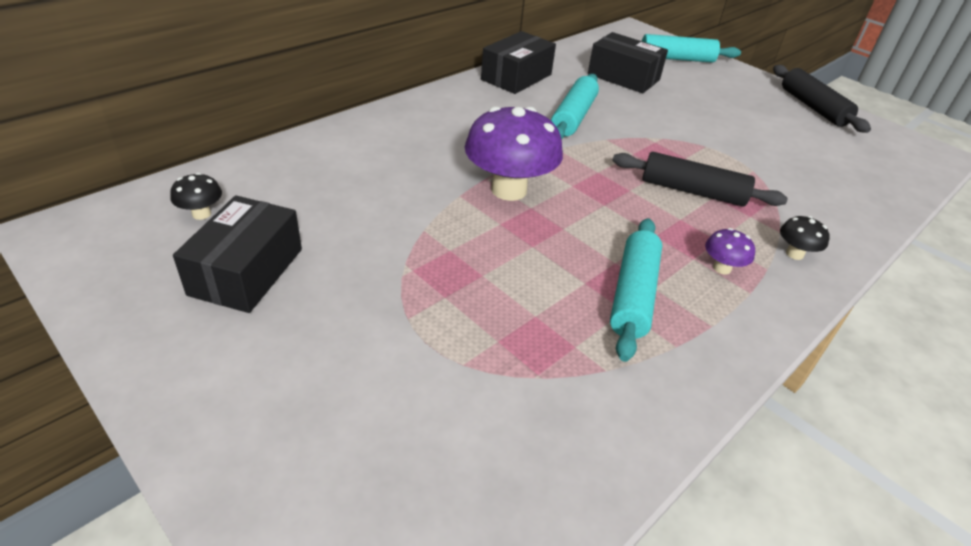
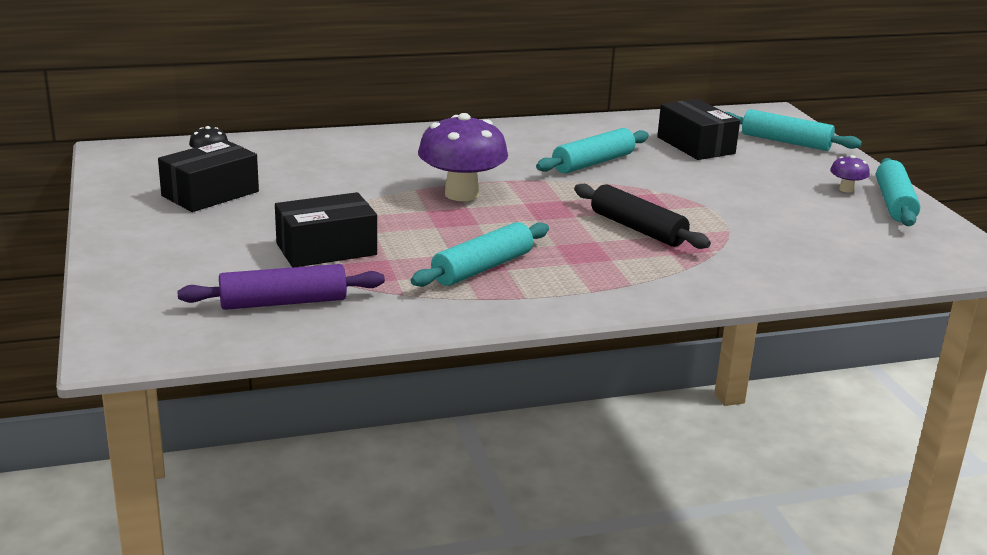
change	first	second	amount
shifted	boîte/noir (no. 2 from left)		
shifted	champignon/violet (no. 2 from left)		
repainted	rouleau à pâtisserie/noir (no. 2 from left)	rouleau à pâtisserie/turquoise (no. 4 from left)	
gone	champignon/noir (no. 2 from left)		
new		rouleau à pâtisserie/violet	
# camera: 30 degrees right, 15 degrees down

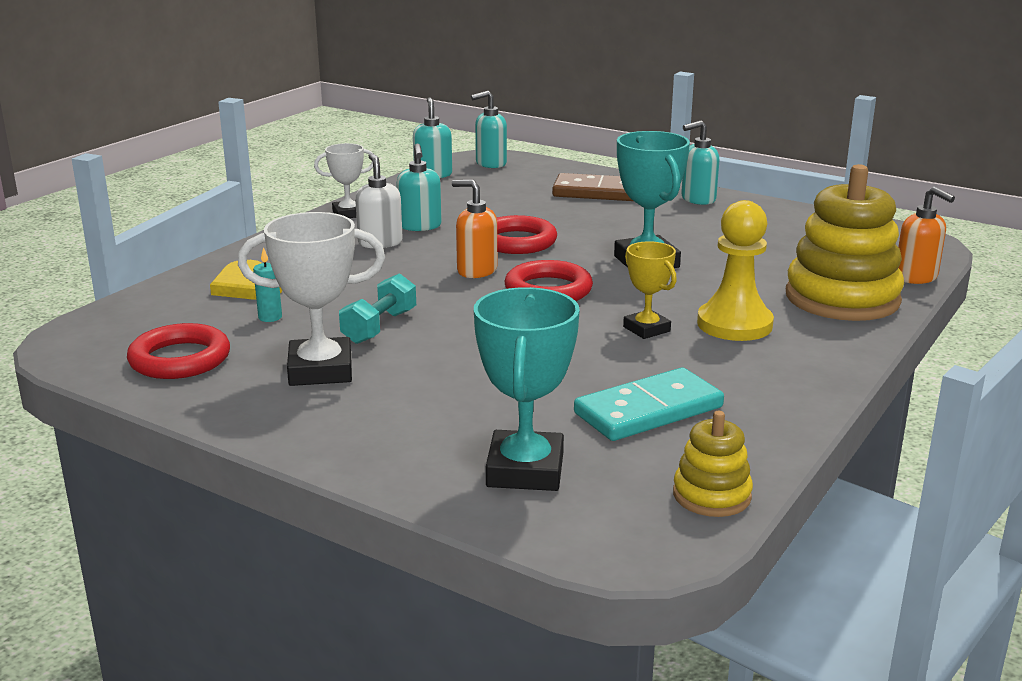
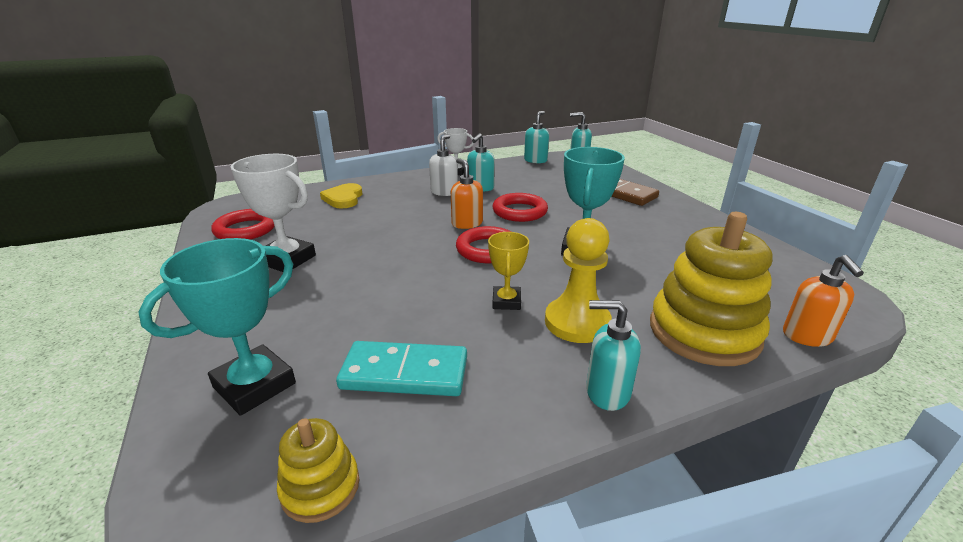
change	first	second	amount
gone	bougie/turquoise		
gone	haltère/turquoise		
shifted	distributeur de savon/turquoise (no. 4 from left)		
# camera: 35 degrees right, 5 degrees up

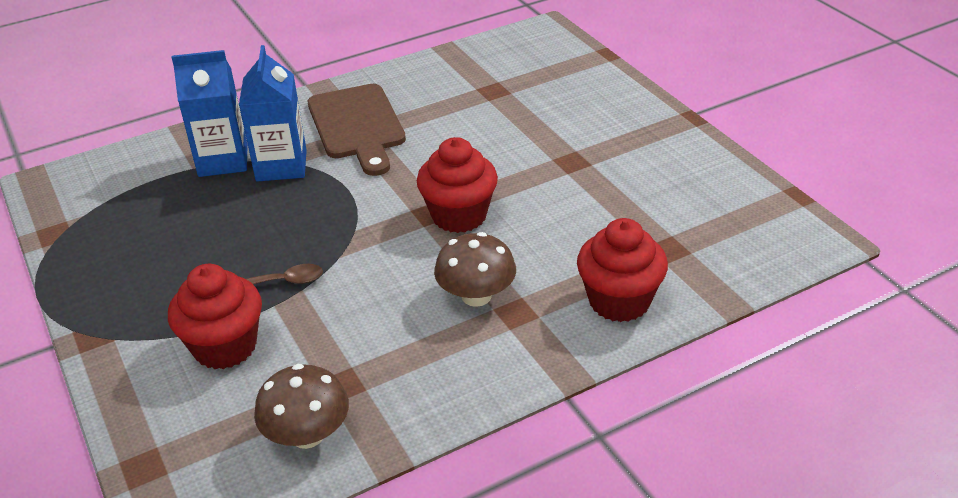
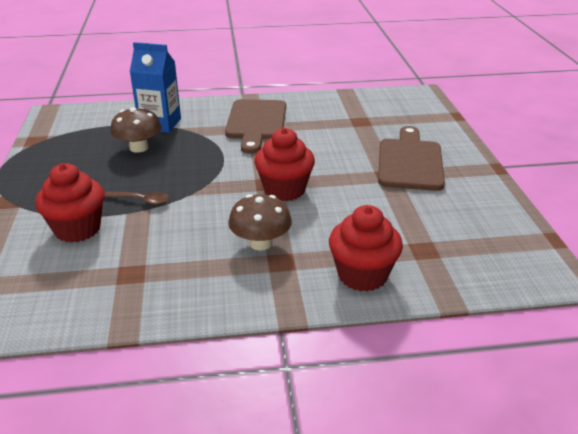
change	first	second	amount
gone	brique de lait/bleu (no. 2 from left)		
shifted	champignon/marron (no. 1 from left)		
new		planche à découper/marron (no. 2 from left)	
# camera: 20 degrees right, 5 degrees down

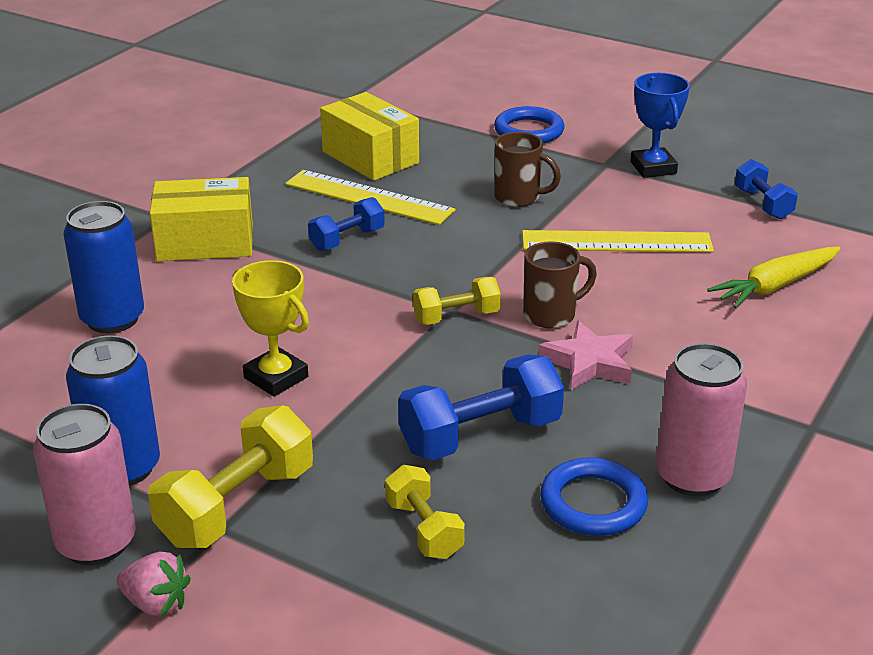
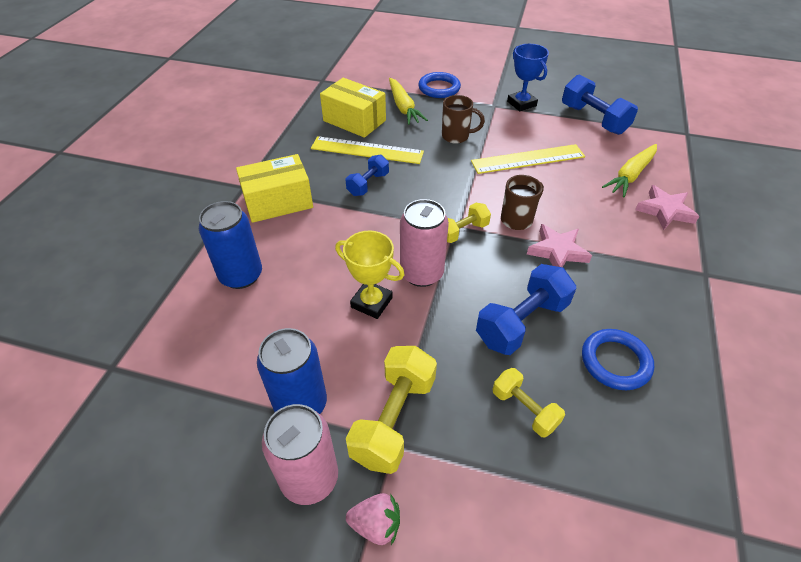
change	first	second	amount
shifted	canette/rose (no. 2 from left)		
scaled	haltère/bleu (no. 3 from left)		x1.67
new		carotte/jaune (no. 1 from left)	
new		étoile/rose (no. 2 from left)	
# camera: 15 degrees left, 15 degrees up

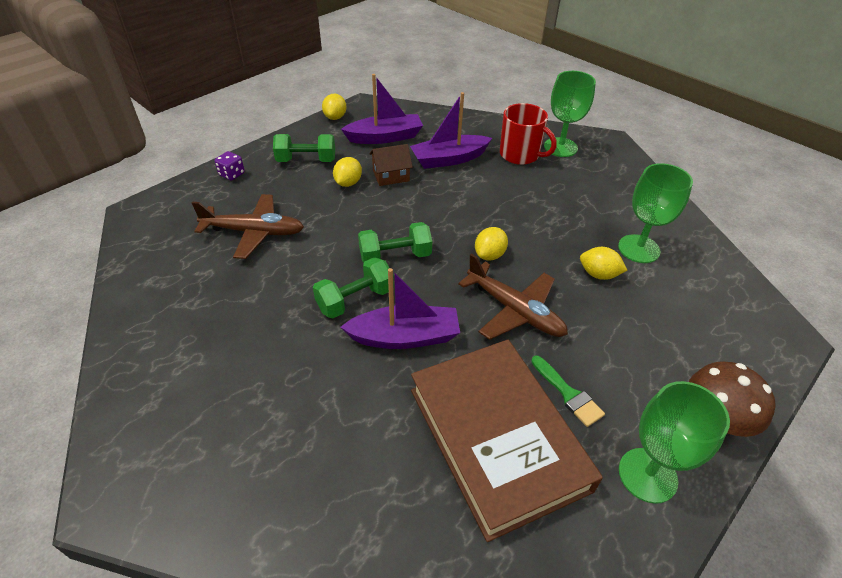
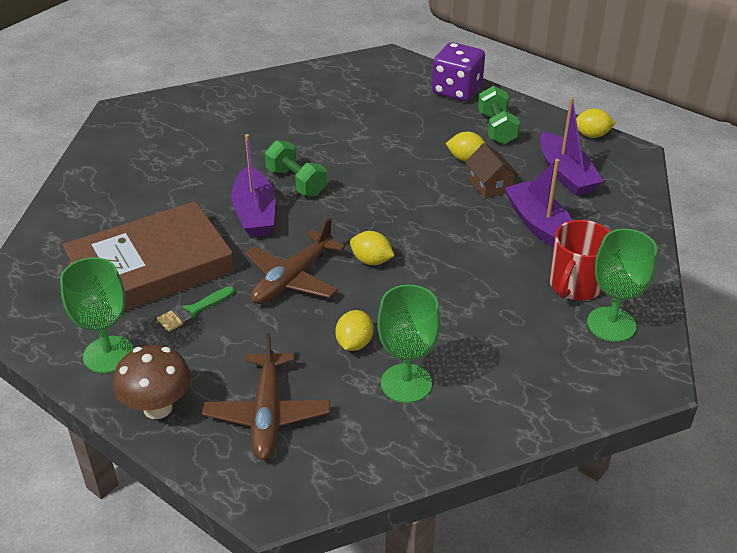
change	first	second	amount
shifted	avion/marron (no. 1 from left)		
scaled	dé/violet		x2.08
gone	haltère/vert (no. 3 from left)		
# camera: 85 degrees right, 5 degrees down

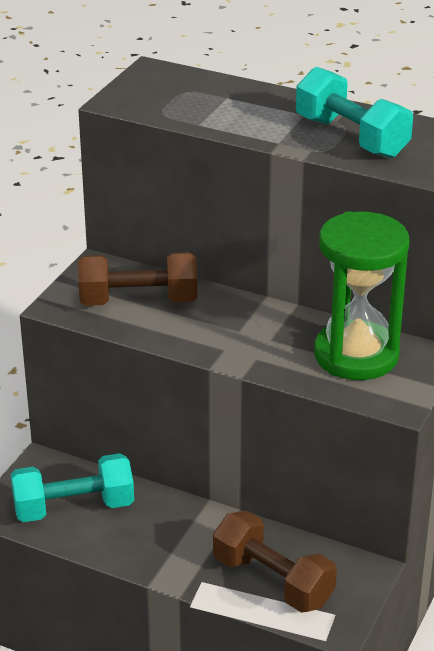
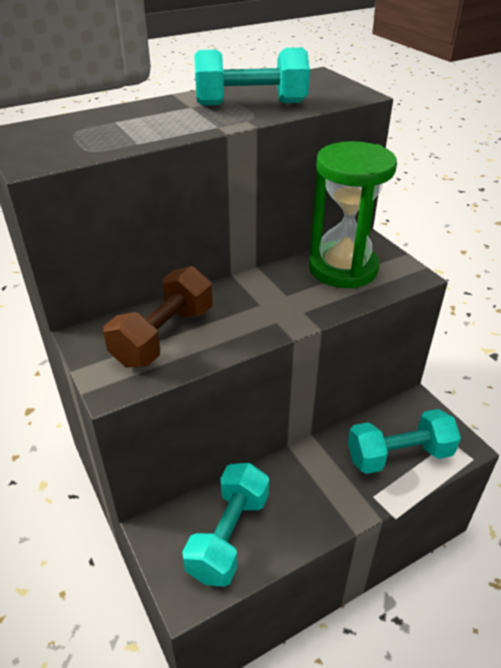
change	first	second	amount
repainted	haltère/marron (no. 2 from left)	haltère/turquoise (no. 3 from left)	
# camera: 55 degrees left, 5 degrees up

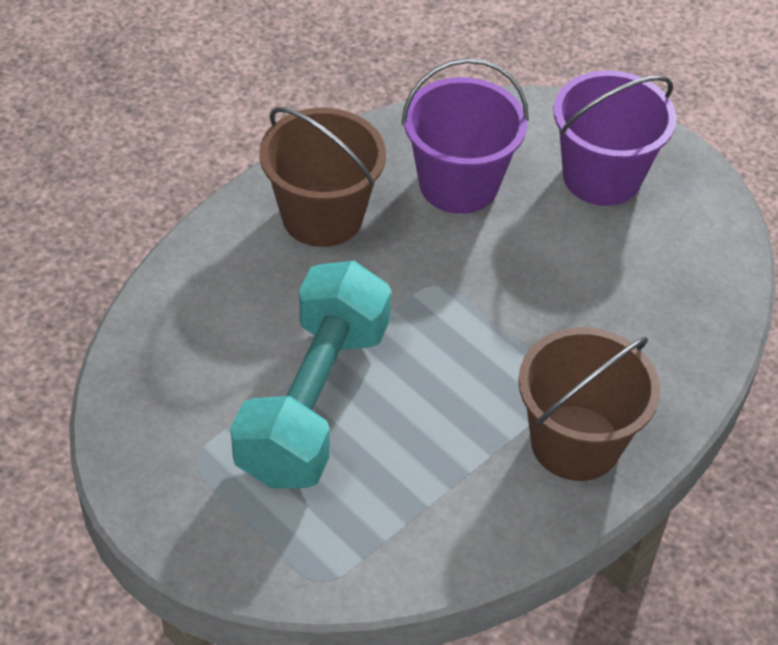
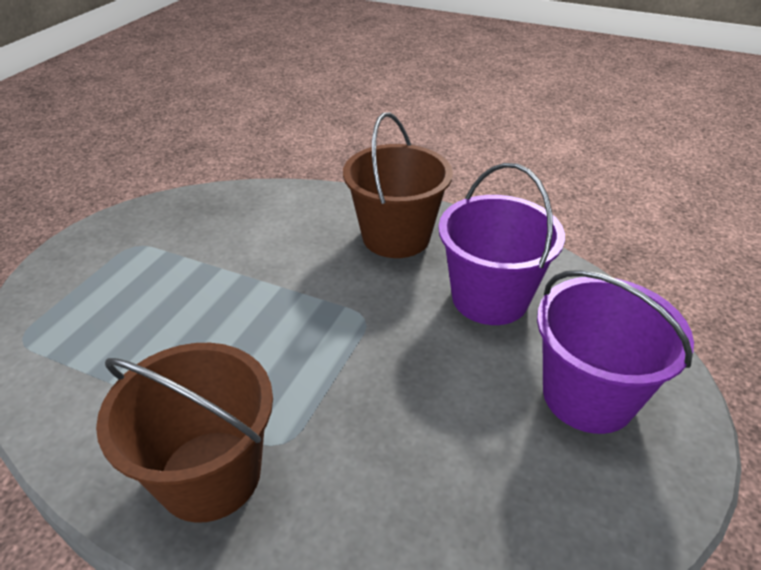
change	first	second	amount
gone	haltère/turquoise		
# camera: 70 degrees right, 10 degrees down

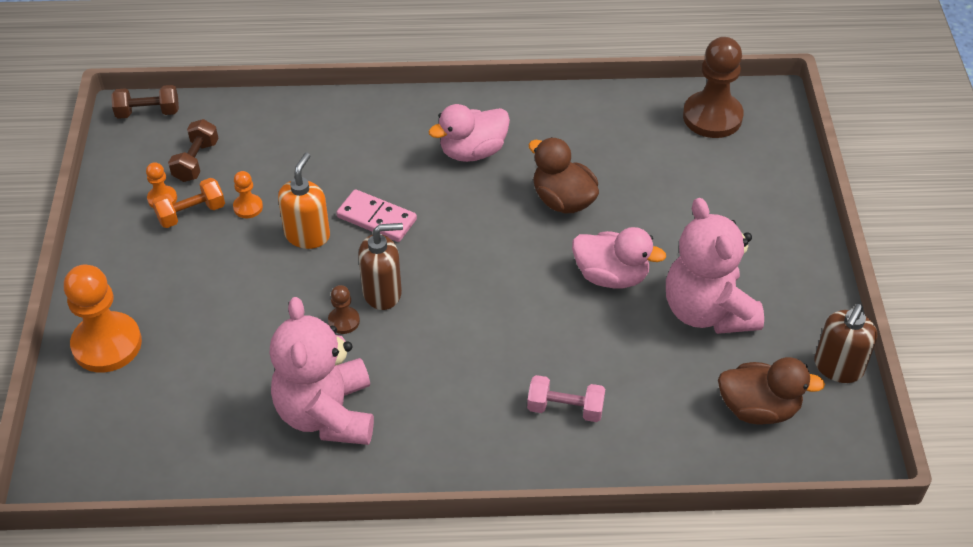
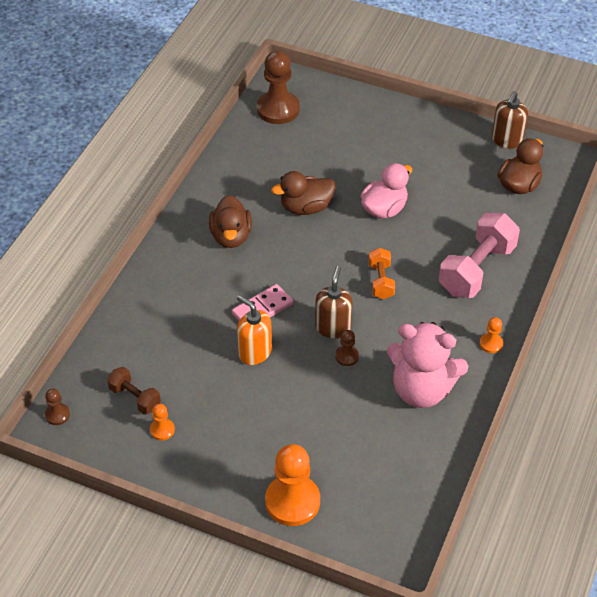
change	first	second	amount
swapped	haltère/marron (no. 1 from left)	pion/marron (no. 1 from left)	
shifted	haltère/orange		
shifted	pion/orange (no. 3 from left)		
repainted	canard/rose (no. 1 from left)	canard/marron (no. 1 from left)	
scaled	haltère/rose		x1.87
gone	ours en peluche/rose (no. 2 from left)		
rotated	distributeur de savon/marron (no. 2 from left)		60 degrees clockwise
# camera: 65 degrees left, 0 degrees up

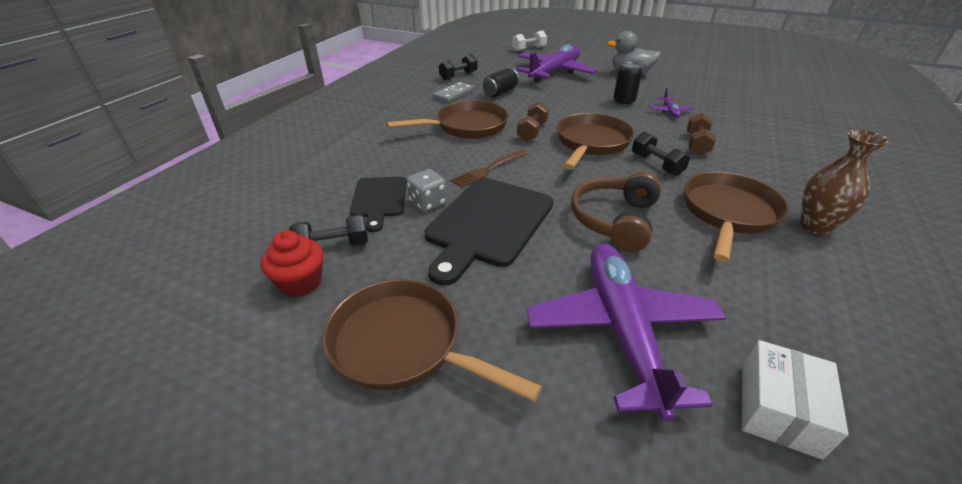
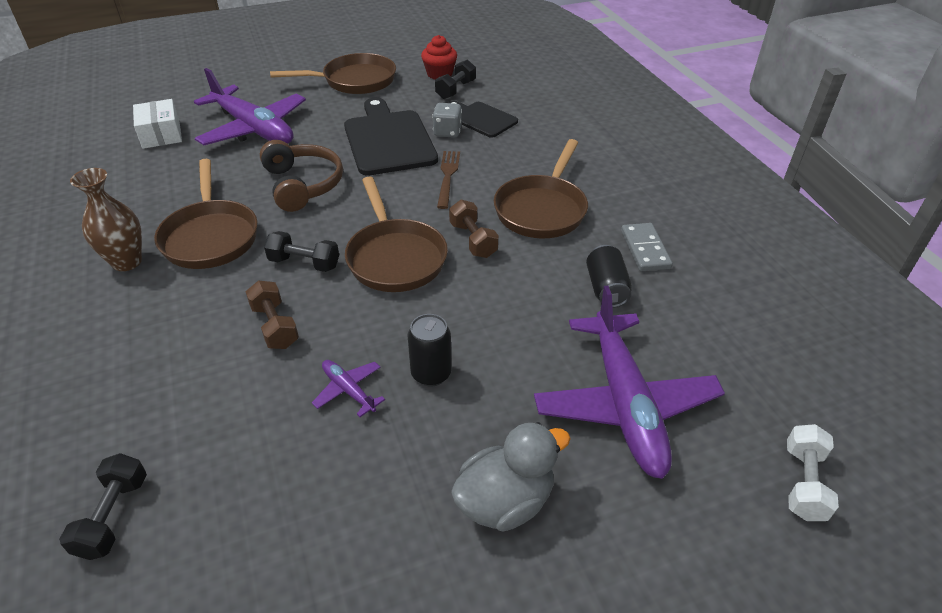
change	first	second	amount
shifted	haltère/noir (no. 2 from left in the first image)	haltère/noir (no. 1 from left)	
# camera: 135 degrees right, 5 degrees up

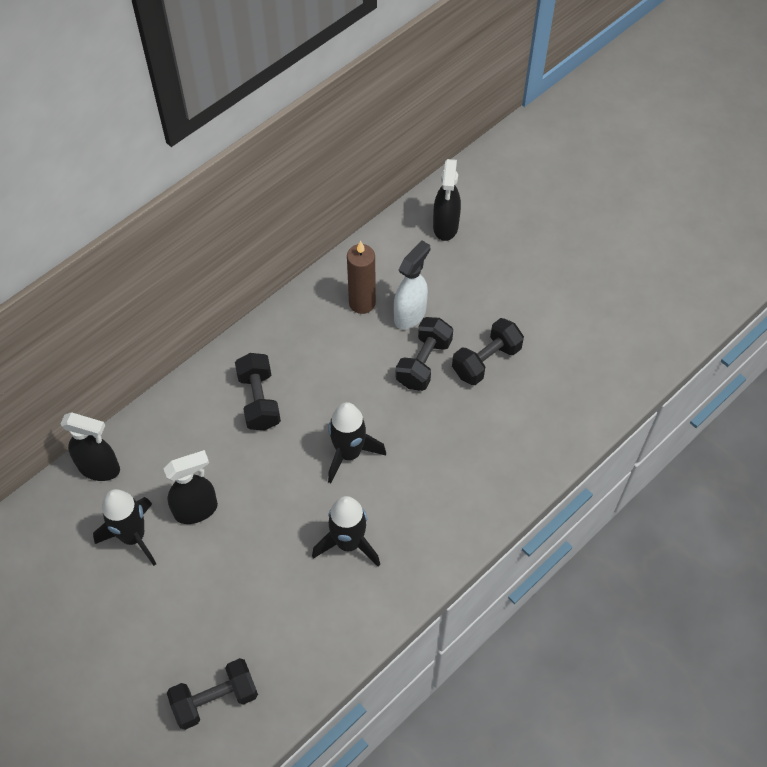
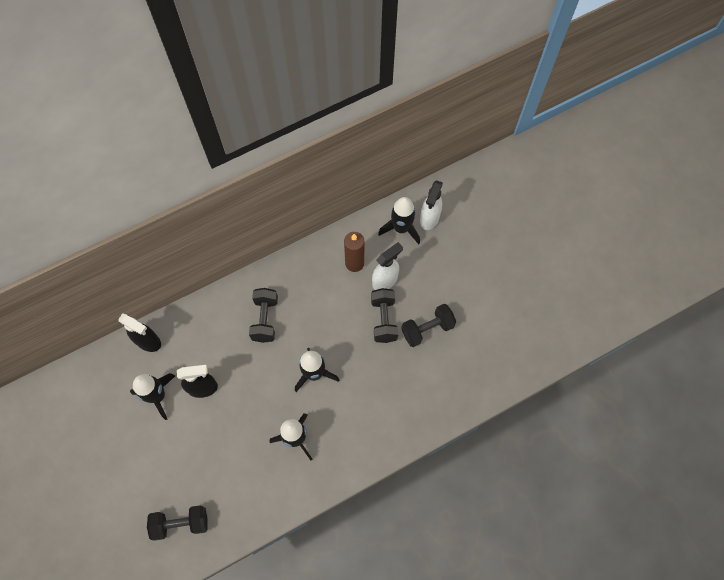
change	first	second	amount
rotated	haltère/noir (no. 3 from left)		45 degrees counterclockwise
repainted	vaporisateur/noir (no. 3 from left)	vaporisateur/blanc (no. 2 from left)	
new		fusée/noir (no. 4 from left)	
# camera: 15 degrees right, 10 degrees up

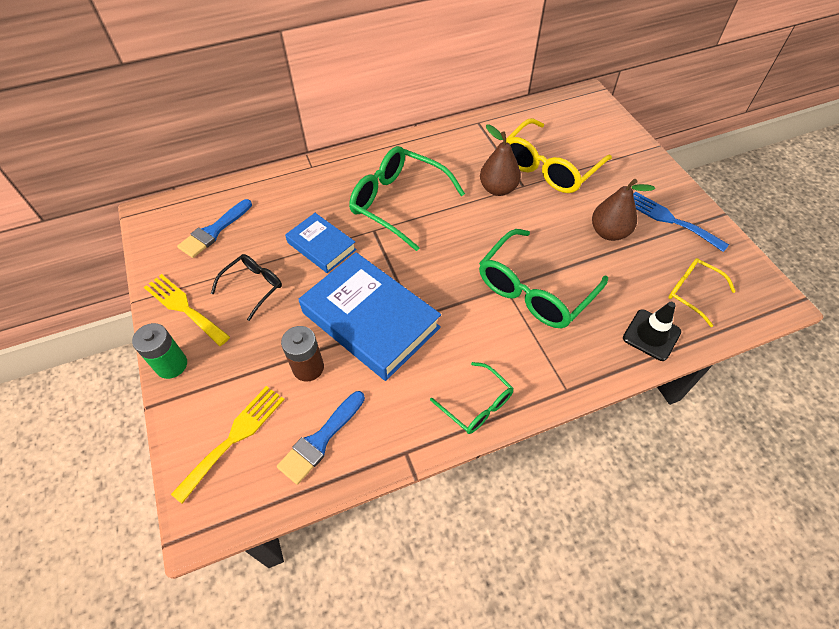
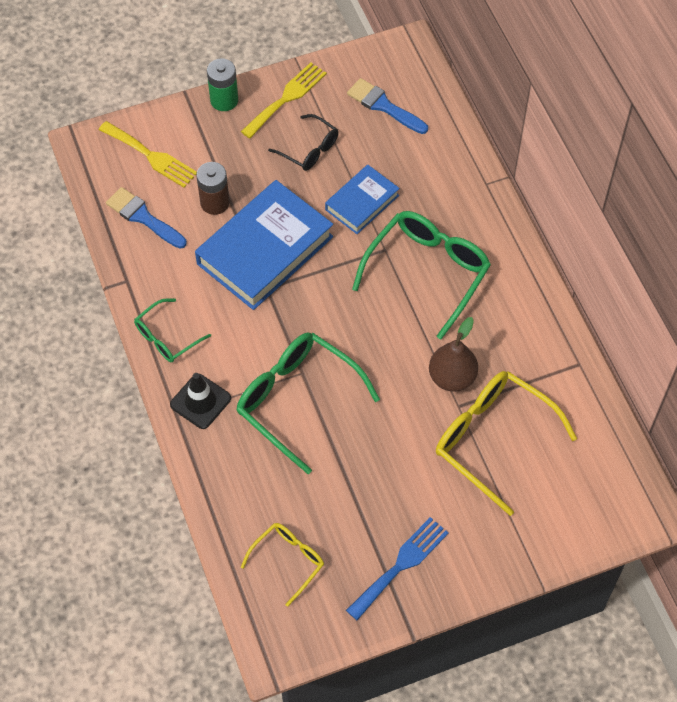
change	first	second	amount
gone	poire/marron (no. 2 from left)		
shifted	cône de chantier/noir		
# camera: 90 degrees right, 5 degrees up

